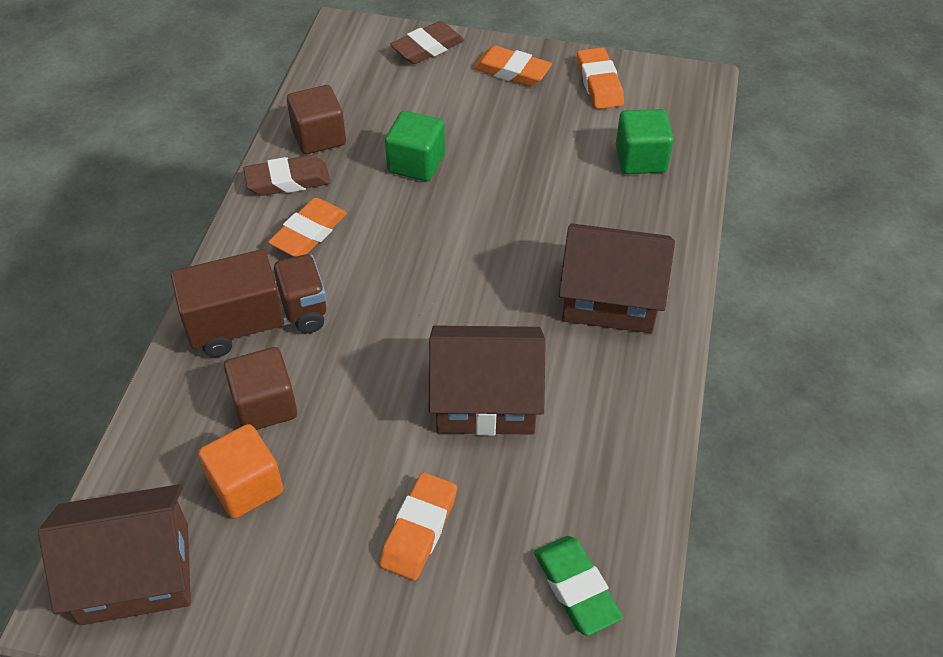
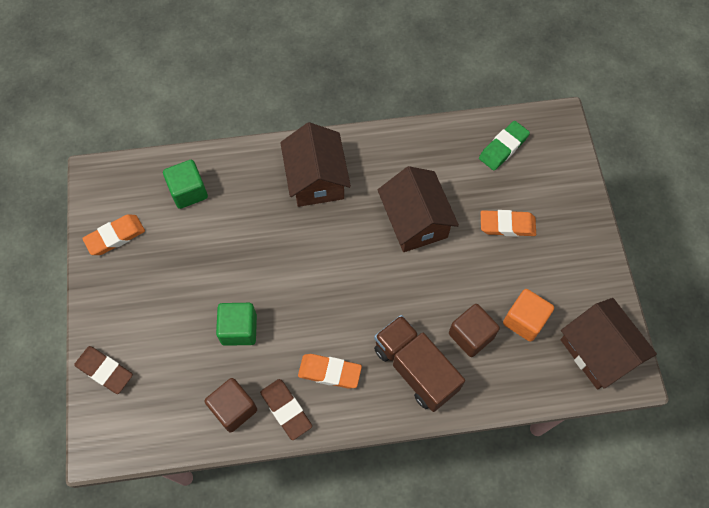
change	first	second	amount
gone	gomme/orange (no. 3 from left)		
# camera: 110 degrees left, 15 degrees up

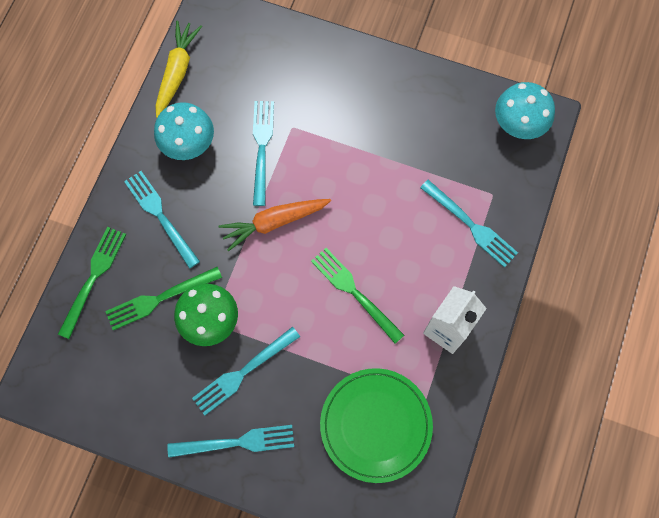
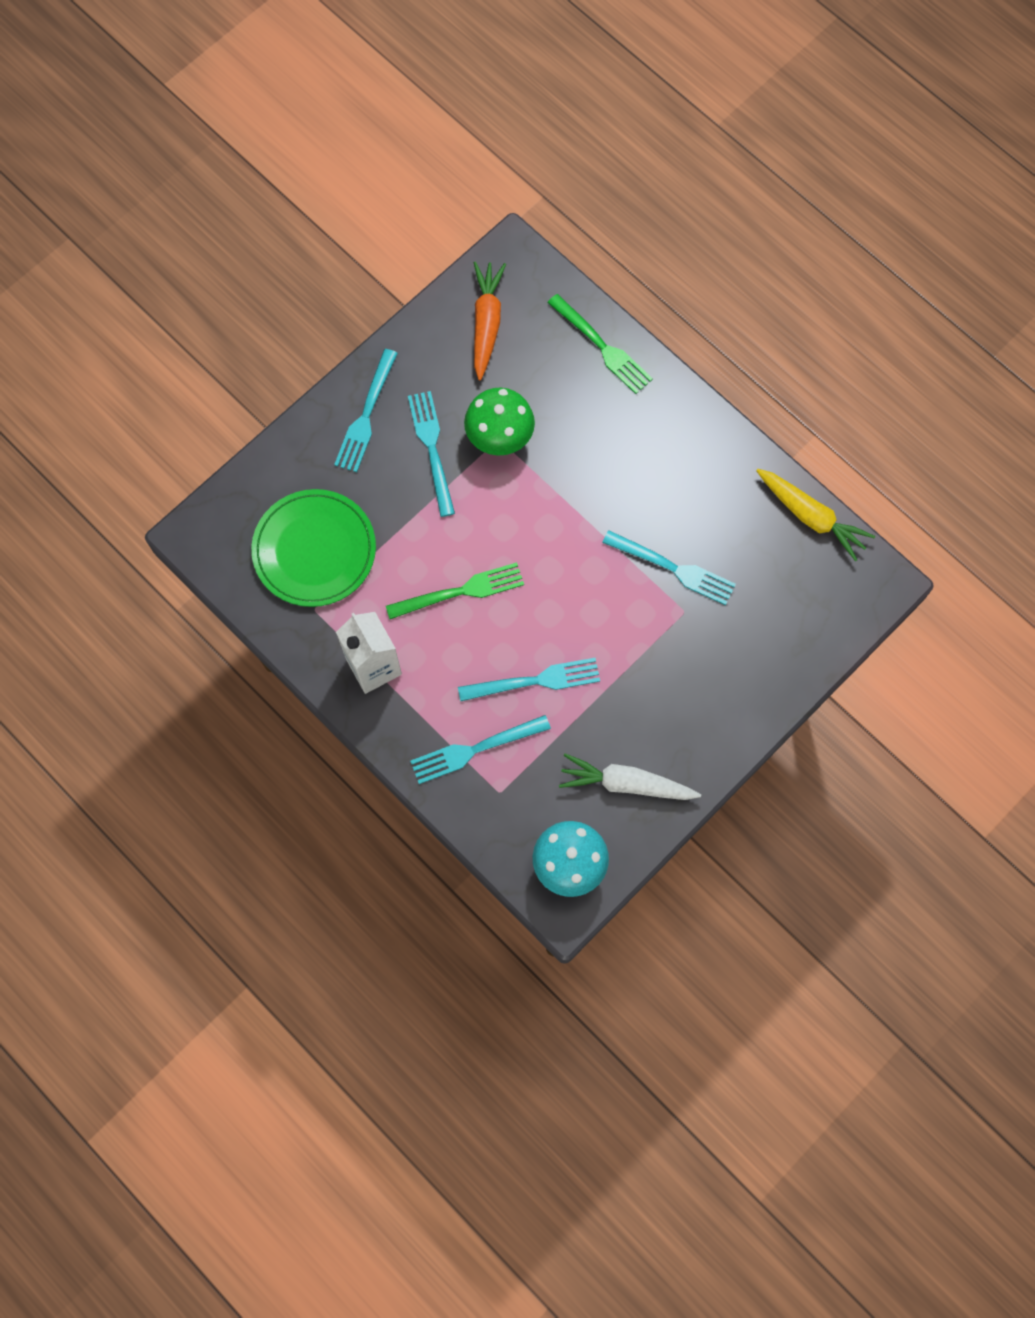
change	first	second	amount
gone	fourchette/vert (no. 2 from left)		
shifted	fourchette/turquoise (no. 1 from left in the first image)	fourchette/turquoise (no. 4 from left)	
gone	champignon/turquoise (no. 1 from left)		
shifted	carotte/orange		
new		carotte/blanc	
# camera: 115 degrees right, 0 degrees up

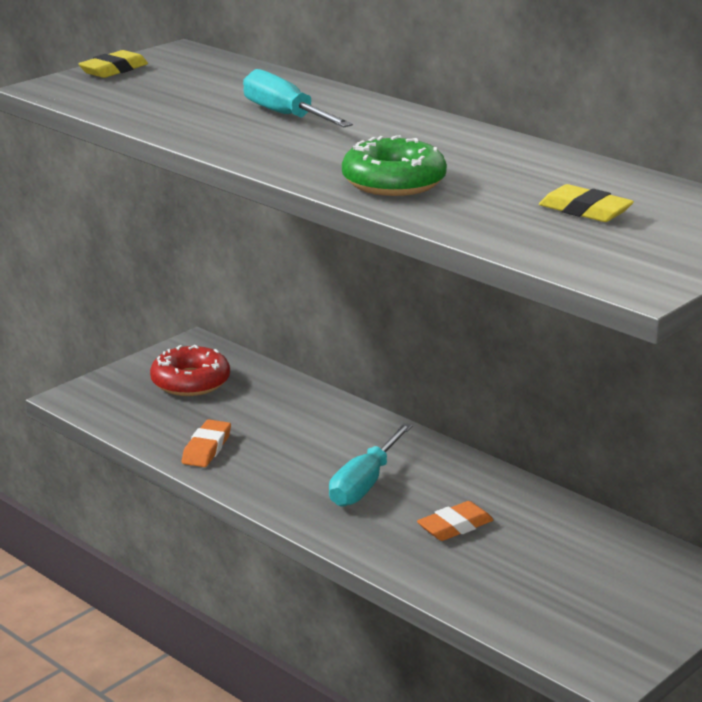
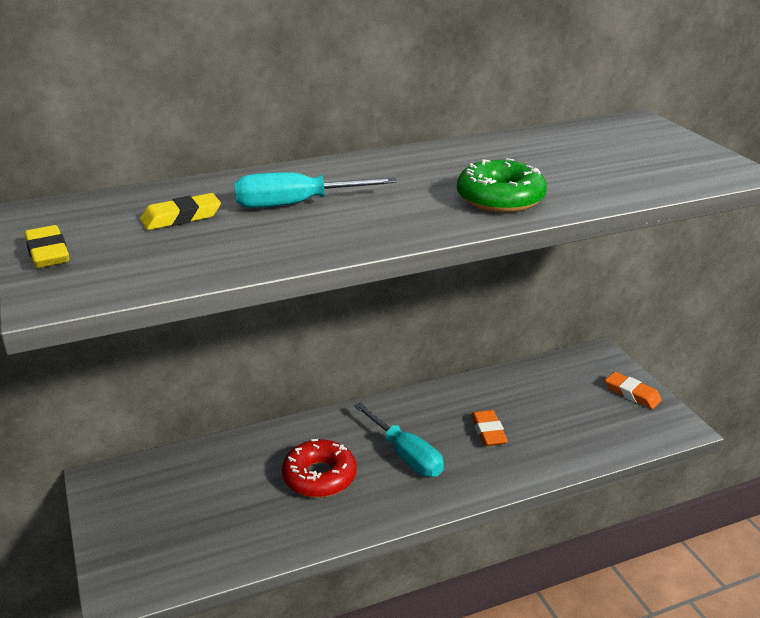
change	first	second	amount
shifted	beignet/rouge		
shifted	gomme/orange (no. 1 from left in the first image)	gomme/orange (no. 2 from left)	
shifted	gomme/jaune (no. 2 from left)		
# camera: 65 degrees left, 5 degrees up

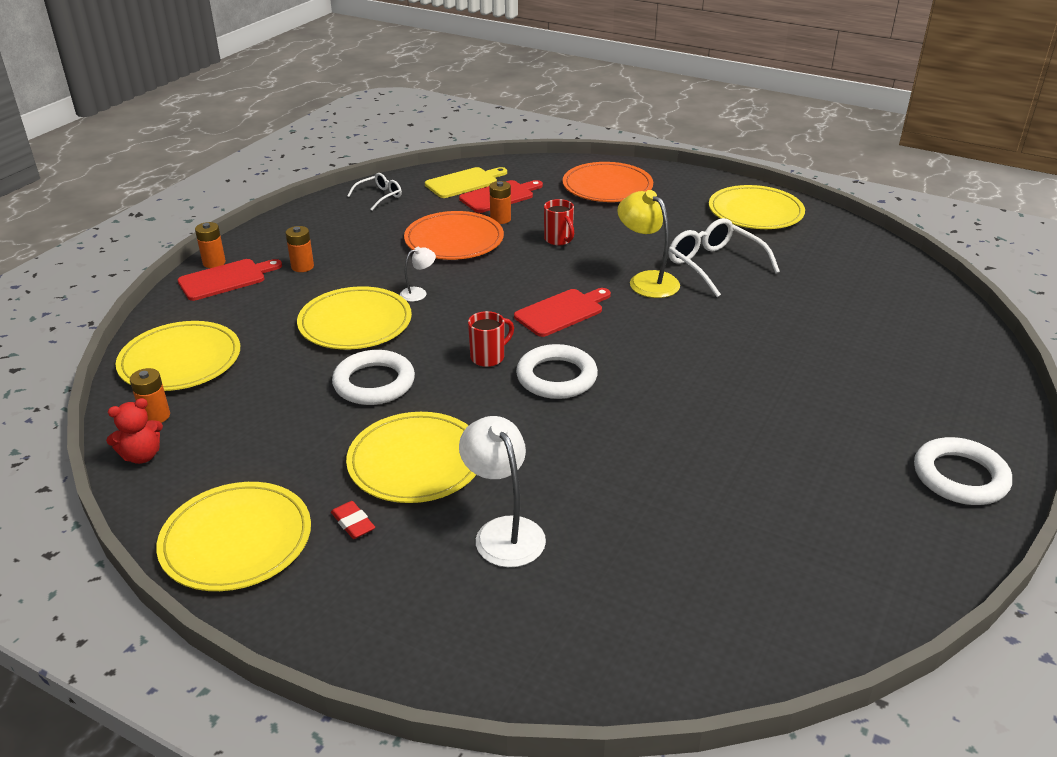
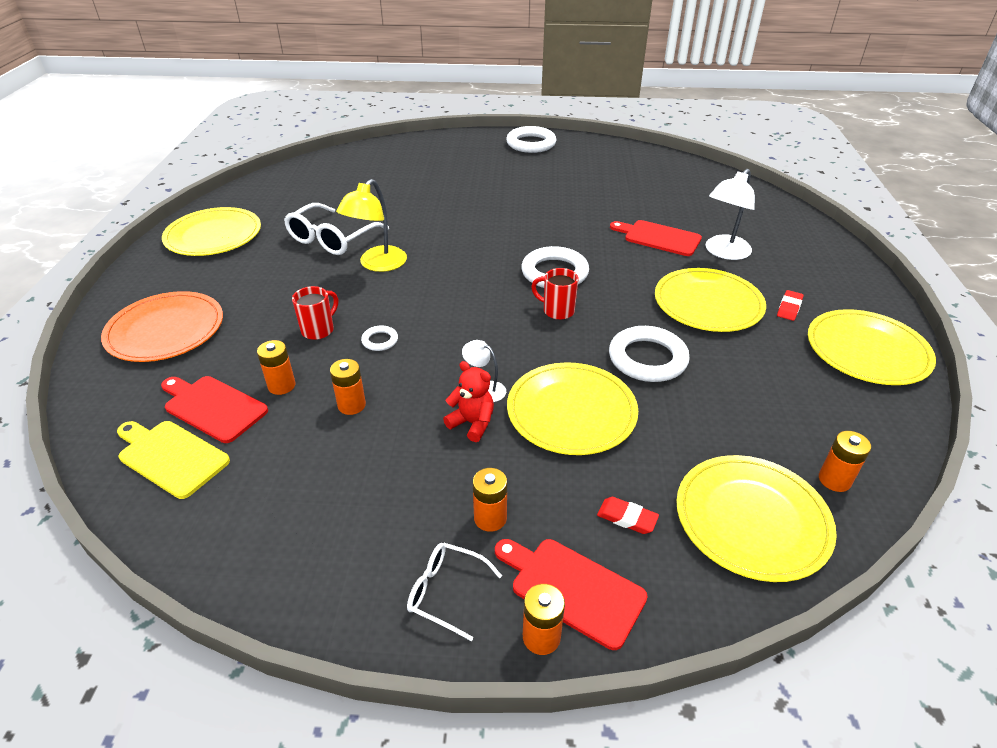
change	first	second	amount
shifted	ours en peluche/rouge		
shifted	lunettes/blanc (no. 1 from left in the first image)	lunettes/blanc (no. 2 from left)	
swapped	assiette/orange (no. 1 from left)	pile/orange (no. 2 from left)	
shifted	planche à découper/rouge (no. 3 from left)		
new		anneau/blanc (no. 1 from left)	
new		gomme/rouge (no. 1 from left)	
# camera: 115 degrees left, 5 degrees up

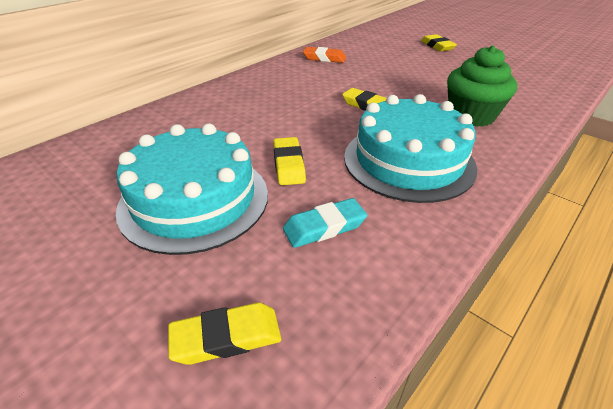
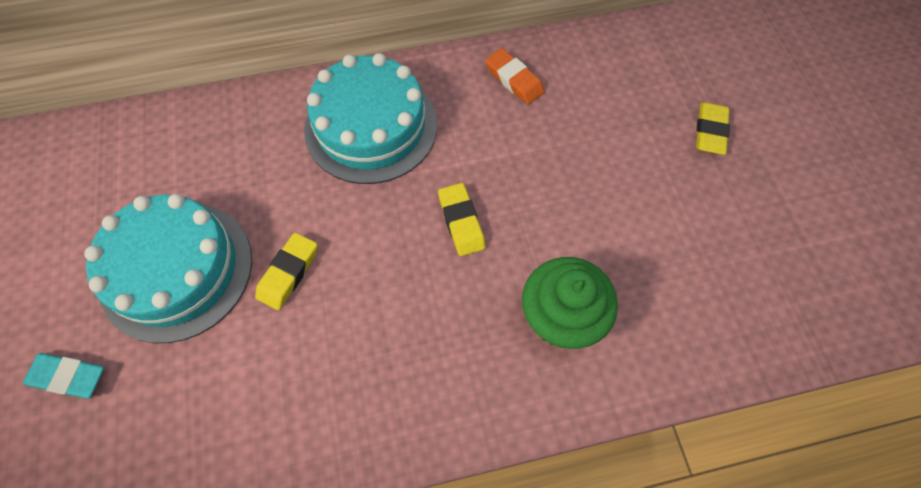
change	first	second	amount
gone	gomme/jaune (no. 1 from left)		
shifted	gomme/turquoise		
shifted	gâteau/turquoise (no. 2 from left)		
# camera: 35 degrees right, 25 degrees up

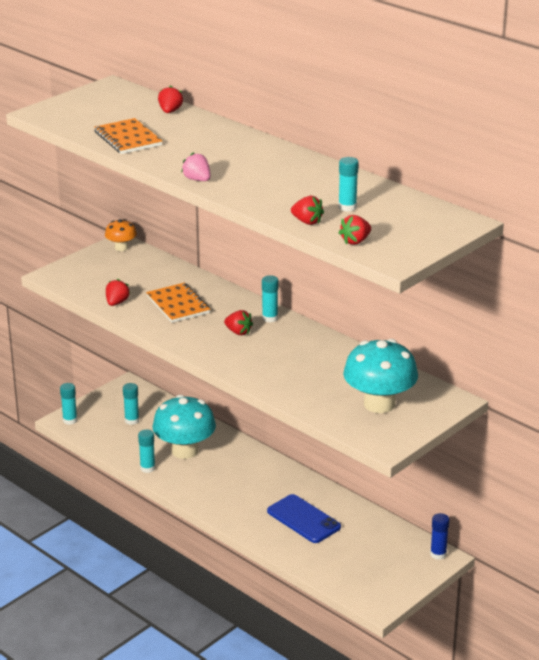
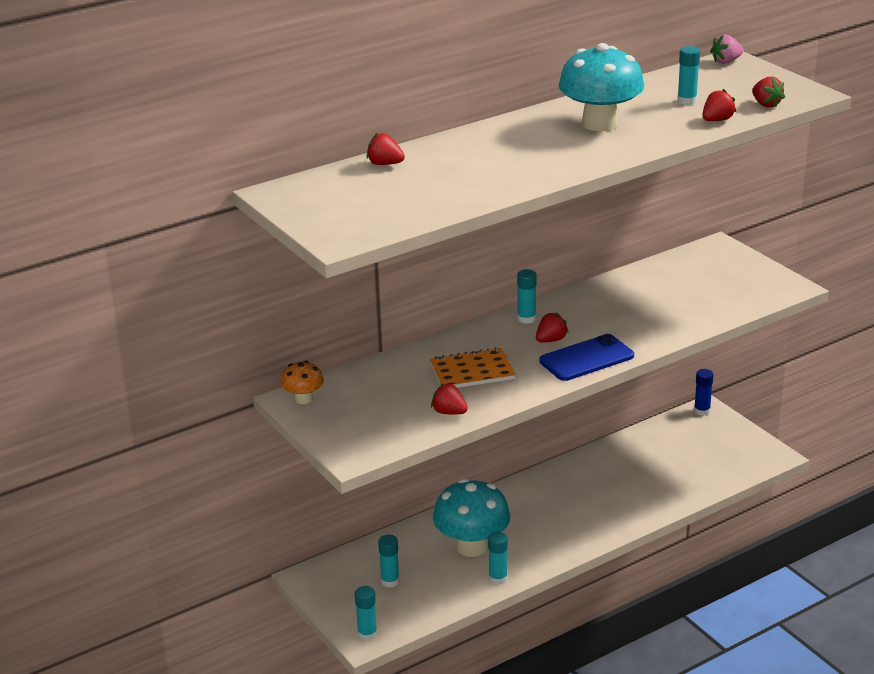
change	first	second	amount
gone	carnet/orange (no. 1 from left)		
shifted	fraise/rose		
shifted	téléphone/bleu		
shifted	champignon/turquoise (no. 2 from left)		
# camera: 75 degrees left, 0 degrees up

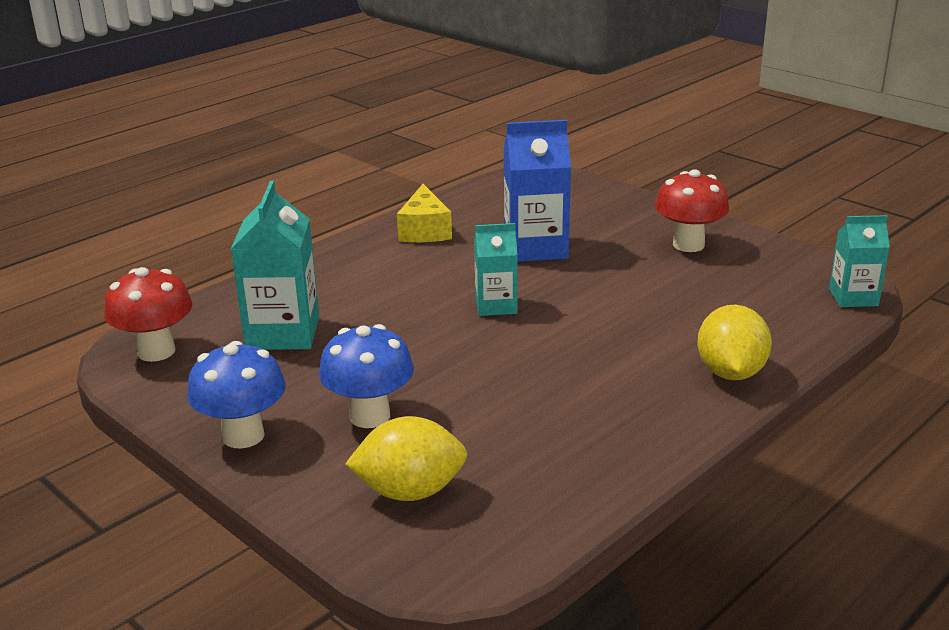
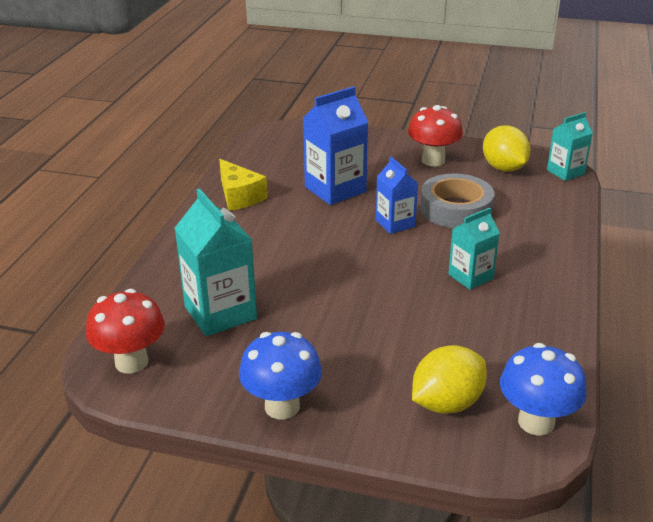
change	first	second	amount
shifted	champignon/bleu (no. 2 from left)		
shifted	brique de lait/turquoise (no. 2 from left)		
shifted	citron/jaune (no. 2 from left)		
new		brique de lait/bleu (no. 2 from left)	
new		ruban adhésif/gris	
# camera: 30 degrees left, 5 degrees up

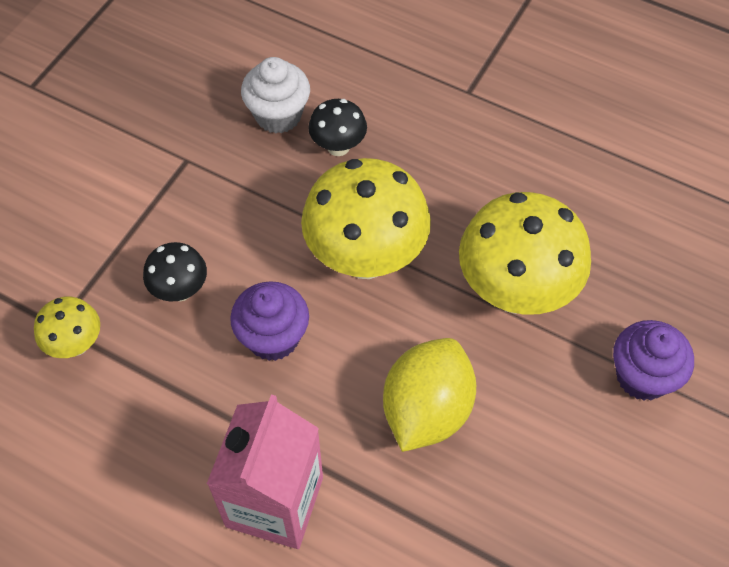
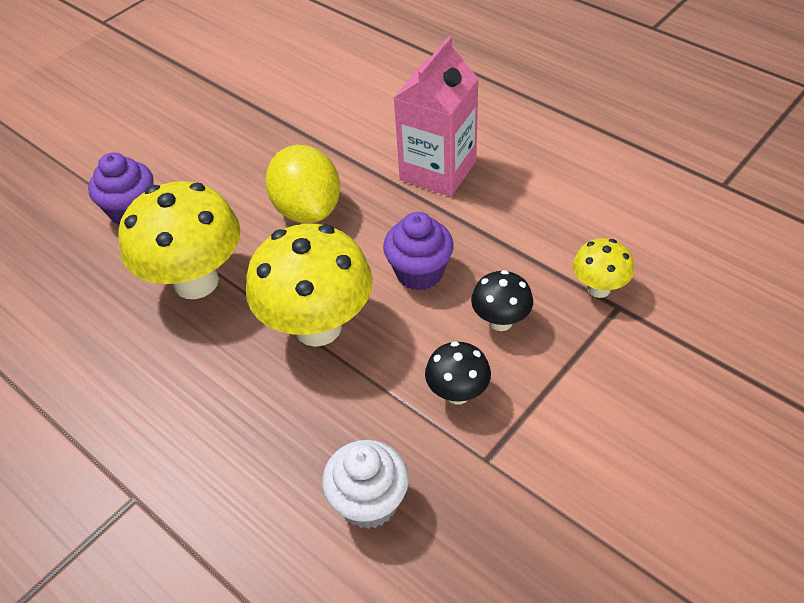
change	first	second	amount
shifted	champignon/noir (no. 2 from left in the first image)	champignon/noir (no. 1 from left)	
rotated	citron/jaune		60 degrees counterclockwise
# camera: 165 degrees left, 10 degrees down

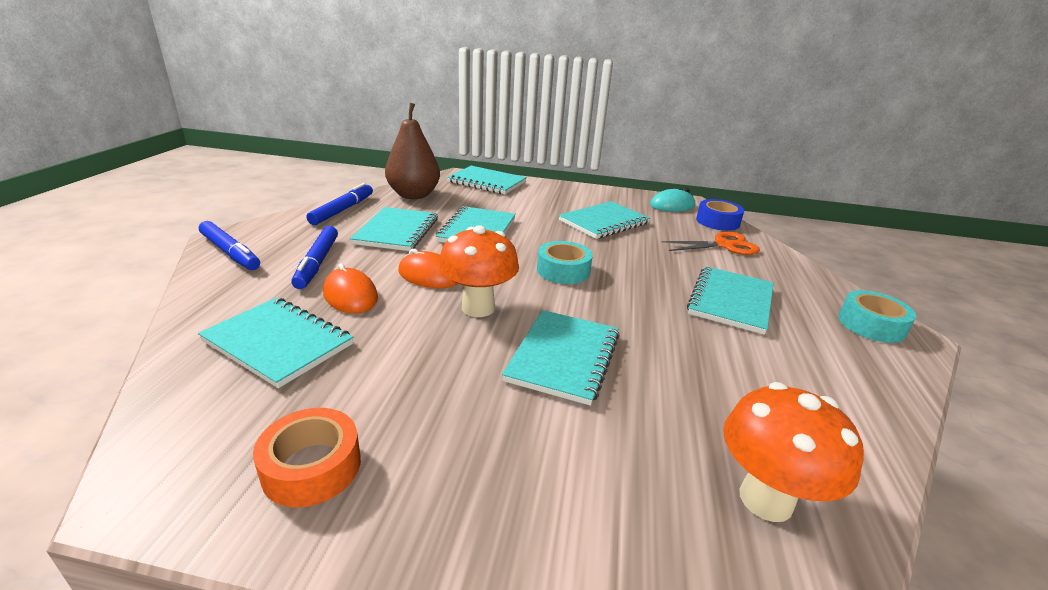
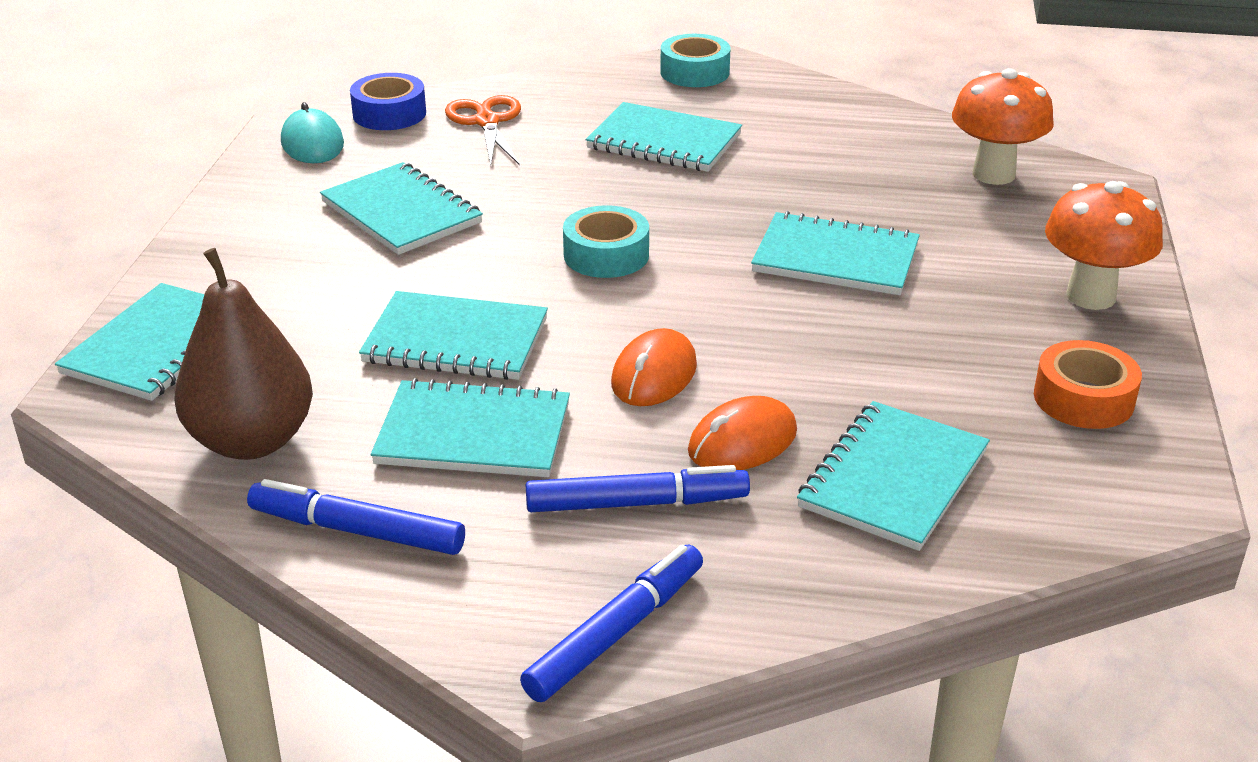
change	first	second	amount
shifted	champignon/orange (no. 1 from left in the first image)	champignon/orange (no. 2 from left)	
# camera: 90 degrees left, 5 degrees up

